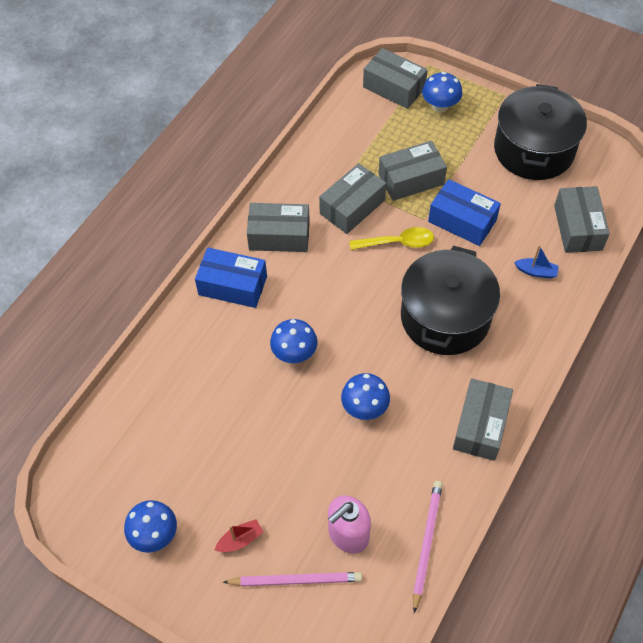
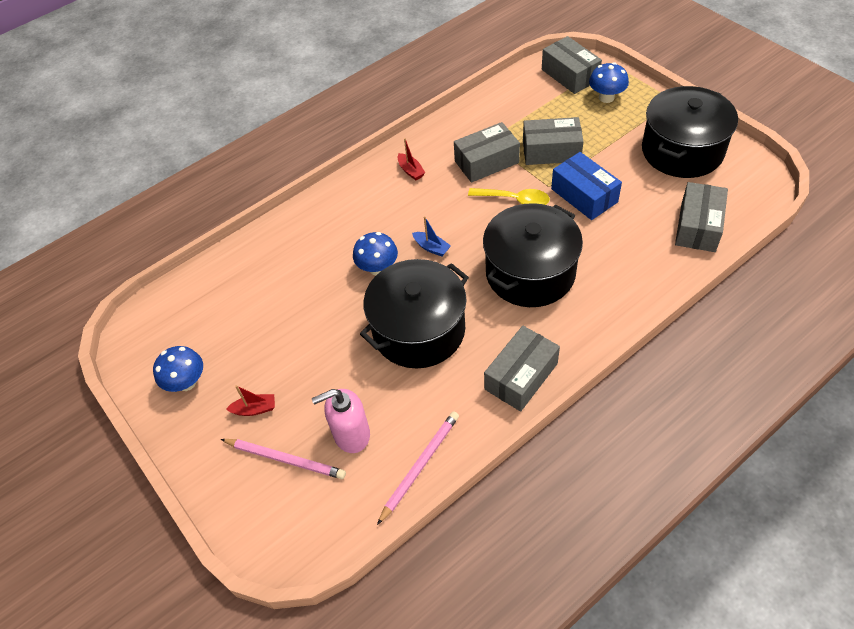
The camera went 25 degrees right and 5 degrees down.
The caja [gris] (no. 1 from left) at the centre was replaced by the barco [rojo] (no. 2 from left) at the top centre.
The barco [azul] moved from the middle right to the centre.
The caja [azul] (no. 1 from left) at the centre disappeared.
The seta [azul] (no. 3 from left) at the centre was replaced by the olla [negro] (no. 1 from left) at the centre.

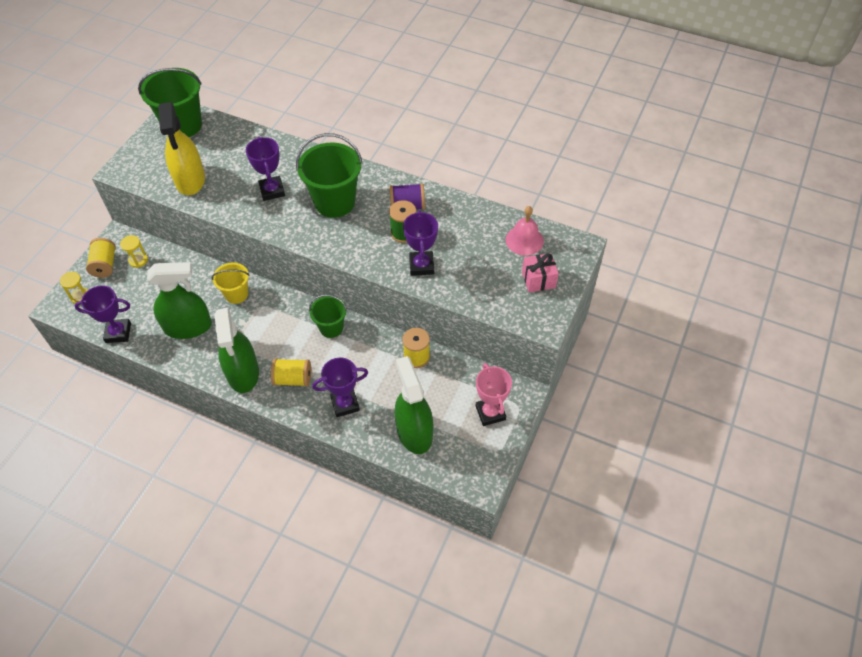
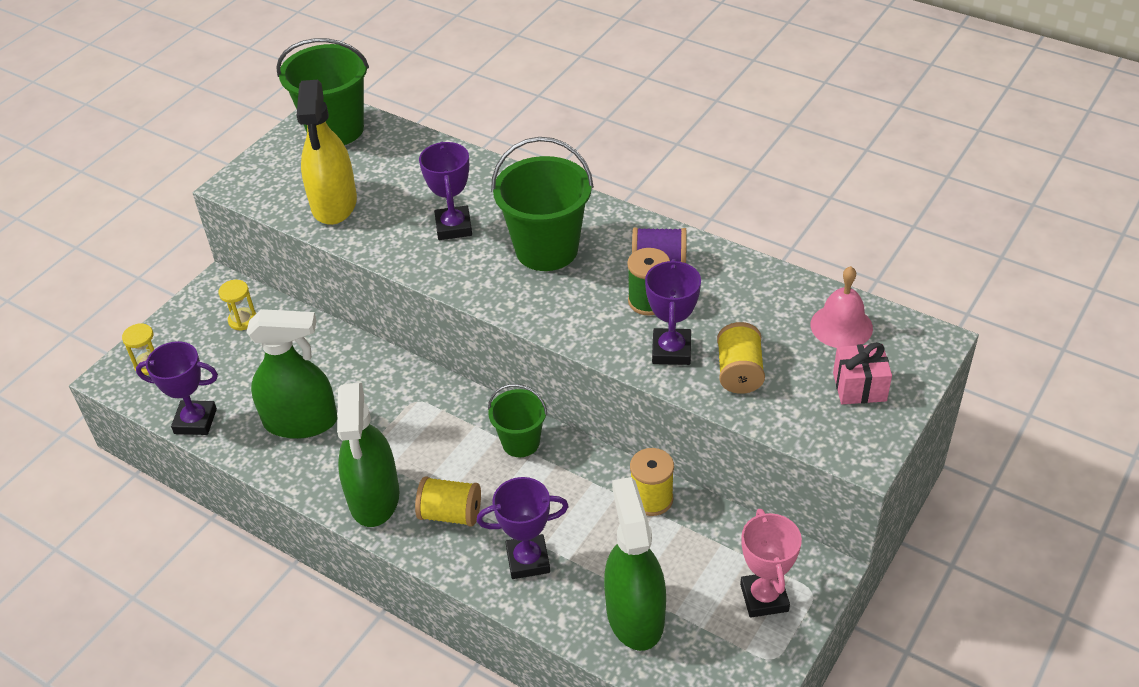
The camera went 10 degrees right and 10 degrees down.
The carrete [amarillo] (no. 1 from left in the first image) moved from the middle left to the centre.
The balde [amarillo] at the middle left disappeared.

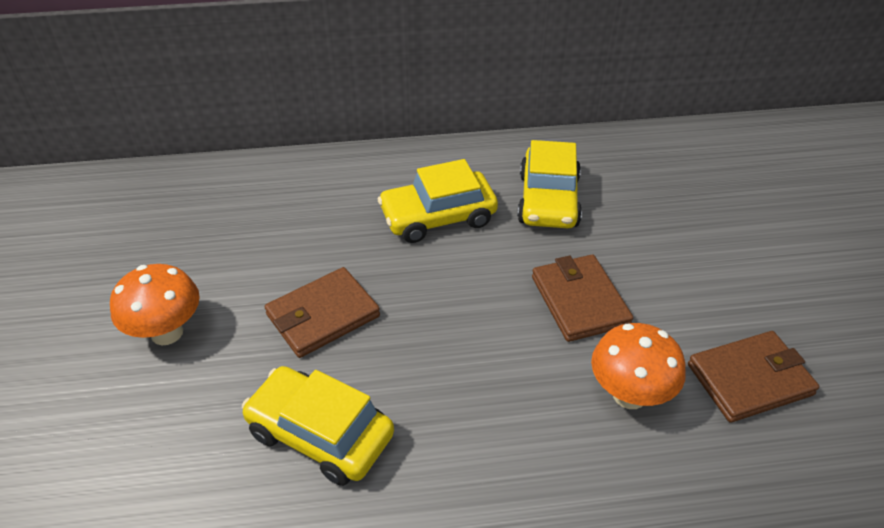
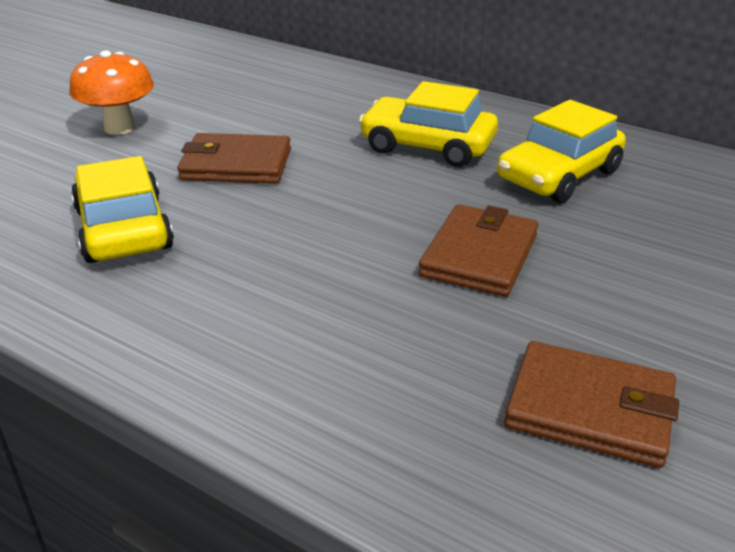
The camera went 40 degrees right and 10 degrees down.
The seta [naranja] (no. 2 from left) at the bottom right disappeared.

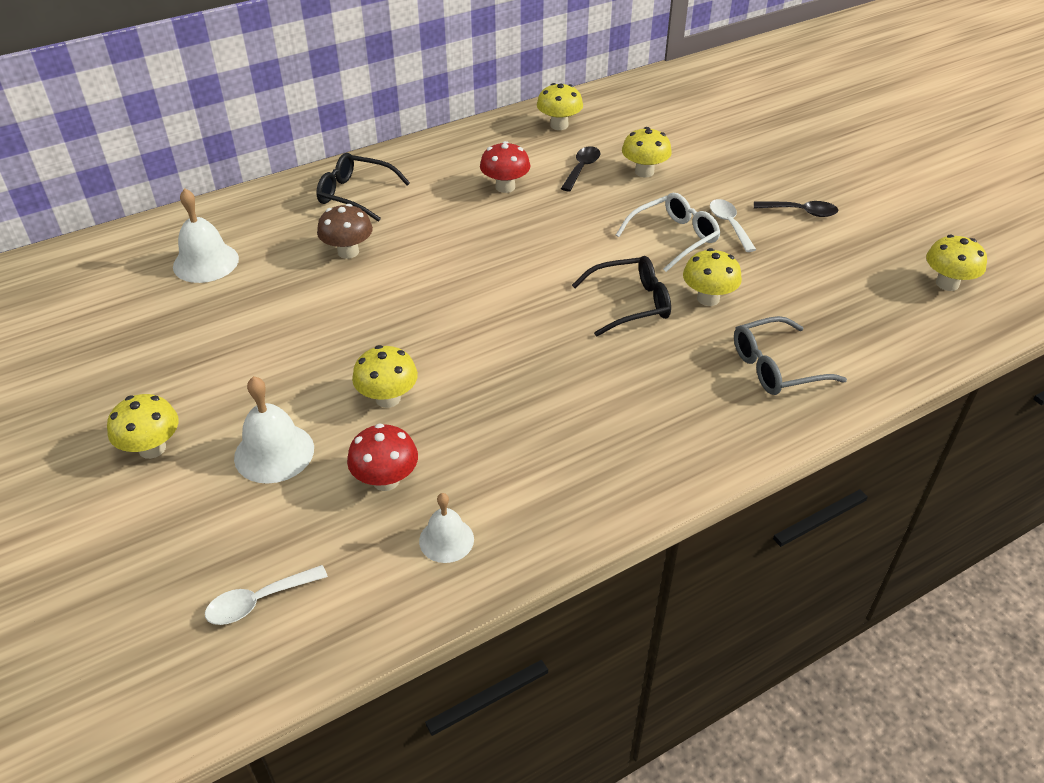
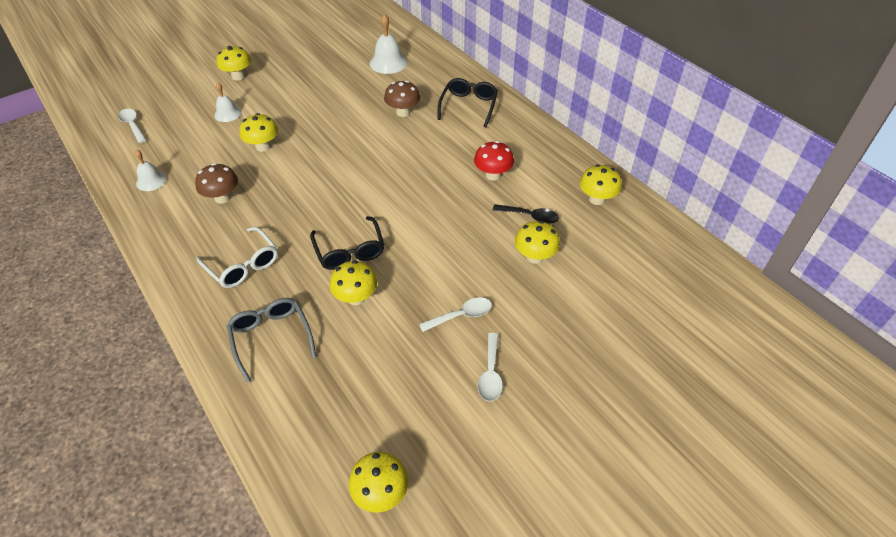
The camera went 85 degrees right and 5 degrees up.
The gafas [blanco] moved from the top centre to the middle left.
The cuchara [negro] (no. 2 from left) at the top right became the cuchara [blanco] (no. 3 from left) at the bottom centre.
The campana [blanco] (no. 2 from left) at the middle left changed to 0.64 times the size.
The seta [rojo] (no. 1 from left) at the centre disappeared.
The seta [marrón] (no. 1 from left) at the middle left appeared.

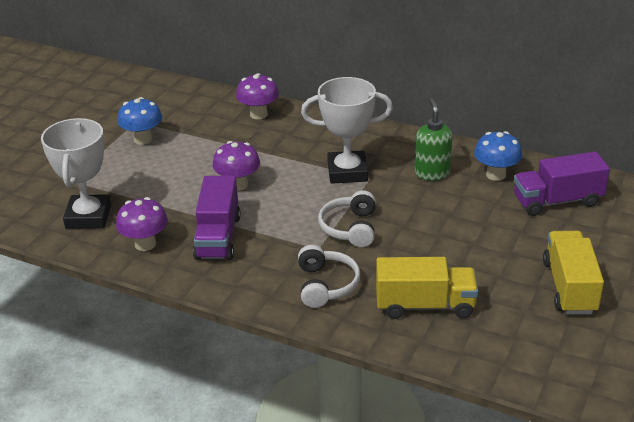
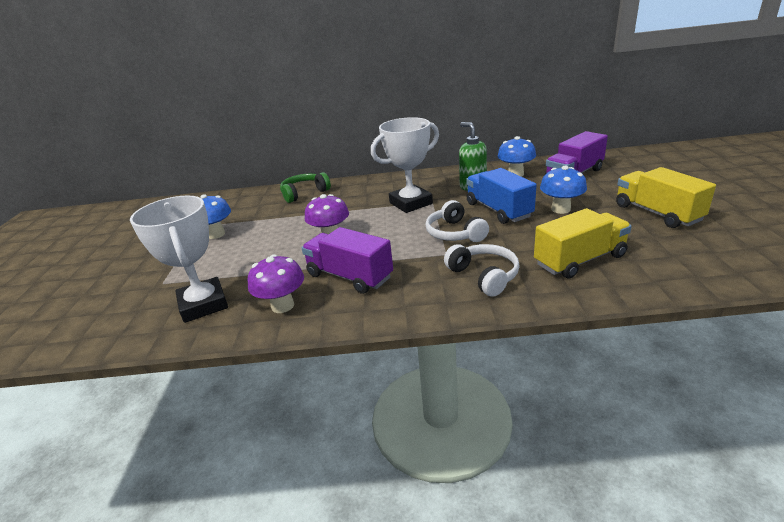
The camera went 25 degrees left and 5 degrees down.
The seta [morado] (no. 3 from left) at the top centre was replaced by the auriculares [verde] at the centre.
The camión [morado] (no. 1 from left) at the centre turned 150 degrees clockwise.
The seta [azul] (no. 3 from left) at the middle right appeared.
The camión [azul] at the centre appeared.

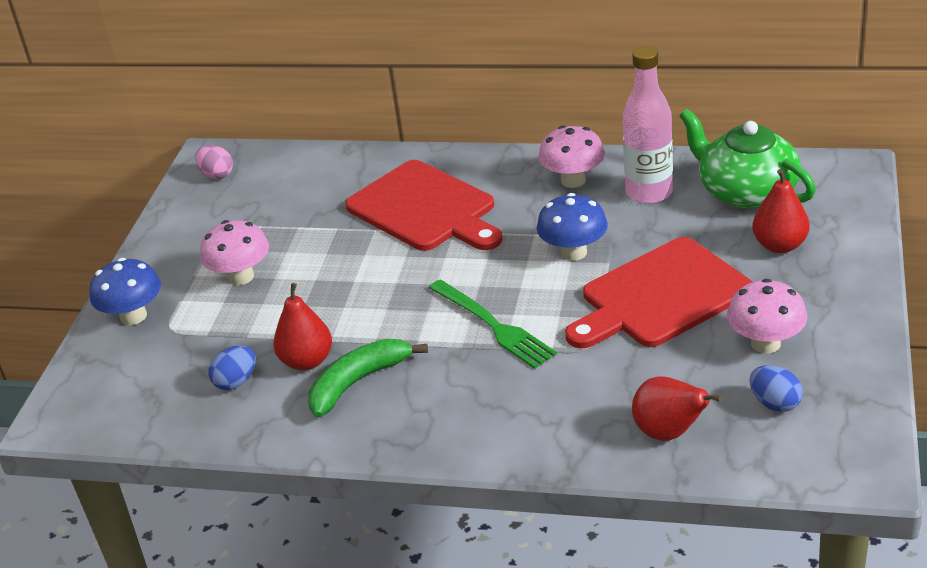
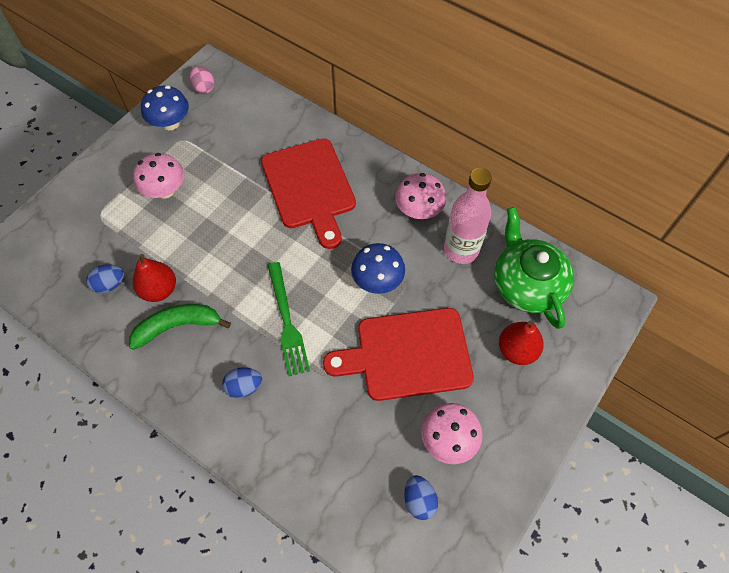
The camera went 20 degrees right and 25 degrees up.
The seta [azul] (no. 1 from left) moved from the middle left to the top left.
The pera [rojo] (no. 2 from left) at the bottom right disappeared.
The huevo [azul] (no. 2 from left) at the bottom left appeared.

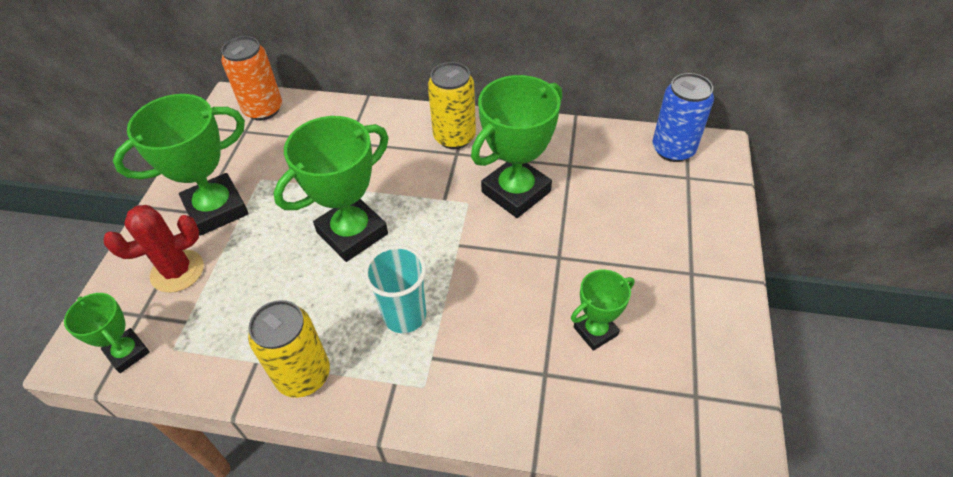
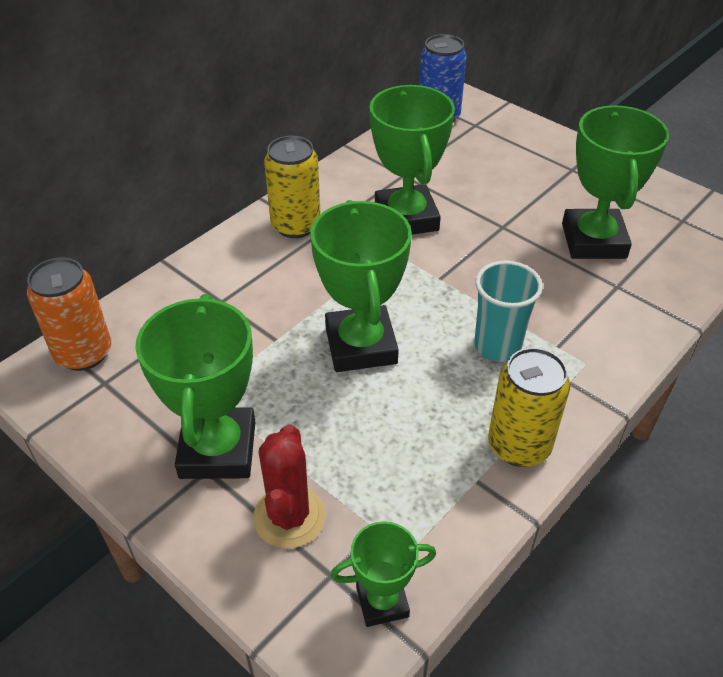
The camera went 60 degrees left and 5 degrees down.
The trofeo [verde] (no. 5 from left) at the centre changed to 1.83 times the size.

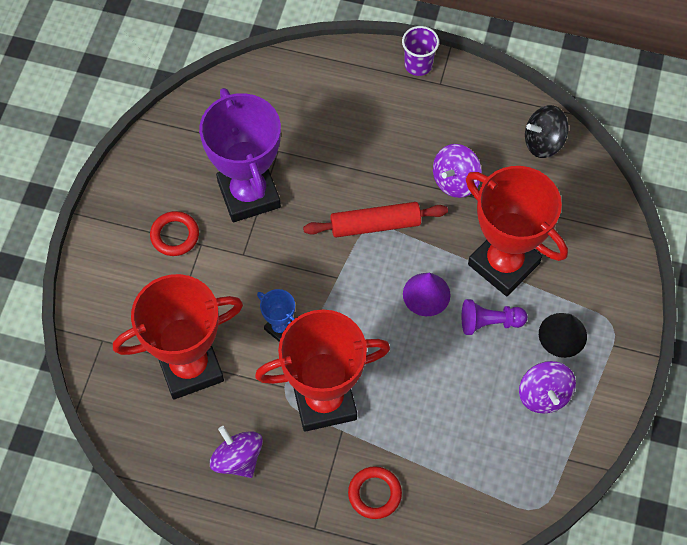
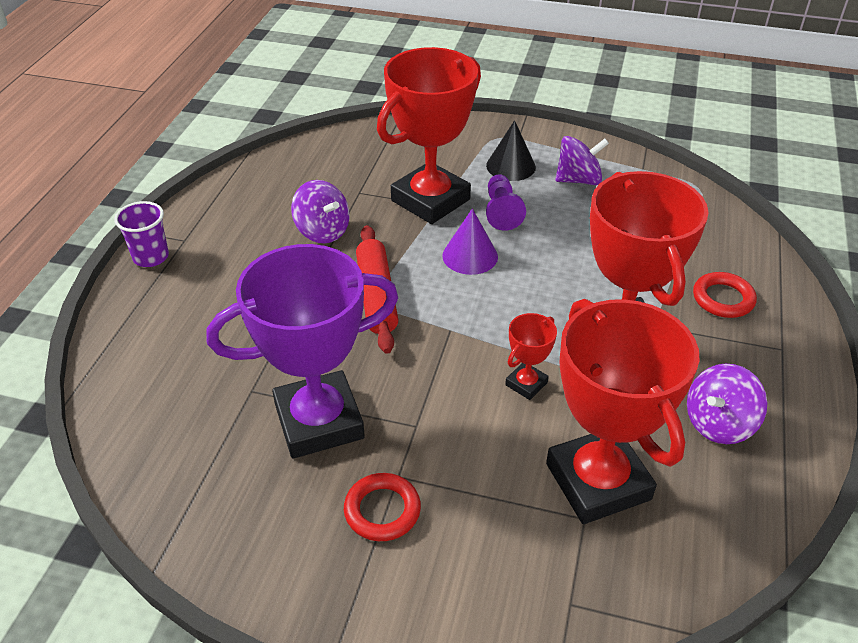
The camera went 90 degrees left and 20 degrees down.
The peonza [negro] at the top right disappeared.
The trofeo [azul] at the centre became the trofeo [rojo] (no. 2 from left) at the centre.

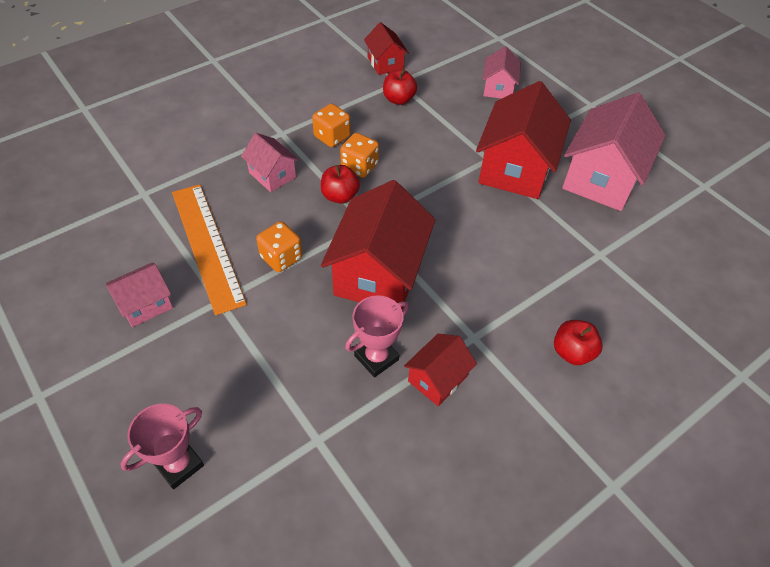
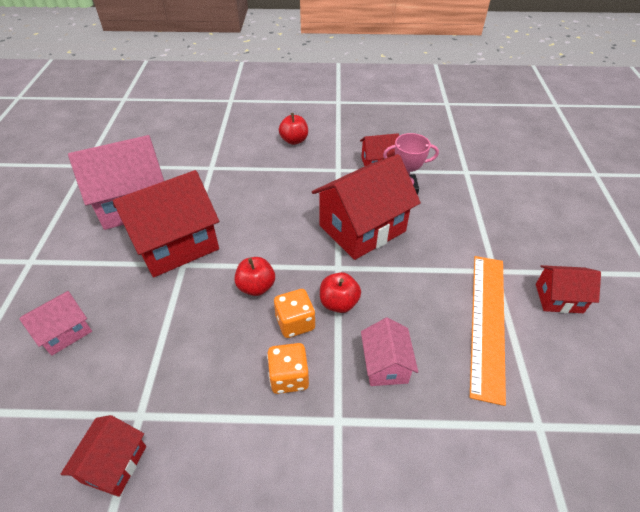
The camera went 140 degrees left and 5 degrees down.
The manzana [rojo] (no. 2 from left in the first image) moved from the top centre to the centre.
The dado [naranja] (no. 1 from left) at the centre disappeared.
The casa [rosa] (no. 1 from left) at the middle left became the casa [rojo] (no. 5 from left) at the middle right.
The trofeo [rosa] (no. 1 from left) at the bottom left disappeared.

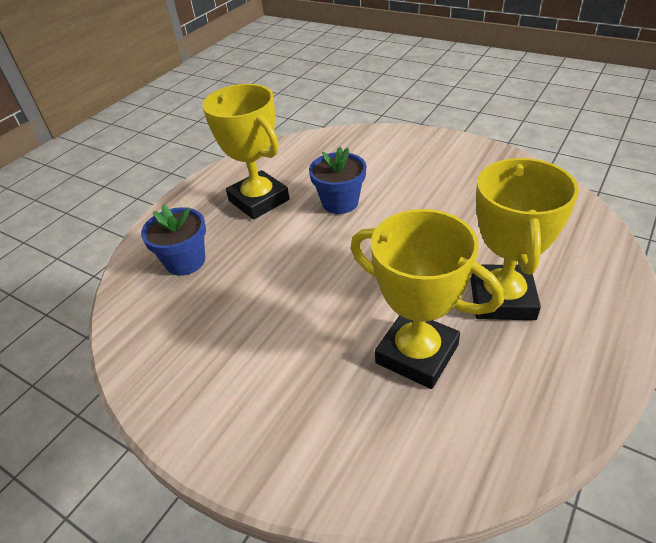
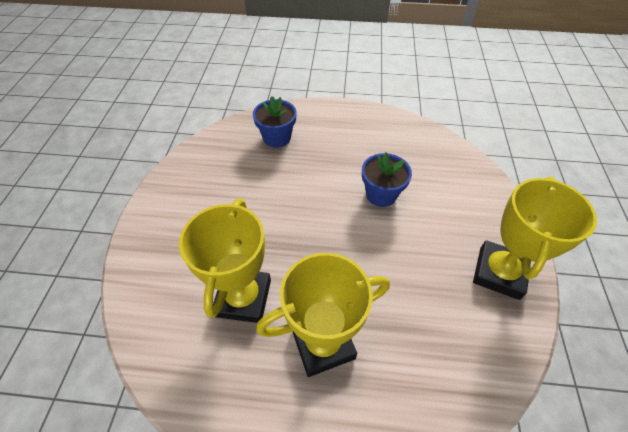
The camera went 60 degrees right and 10 degrees up.
The trofeo [amarillo] (no. 1 from left in the first image) moved from the top centre to the middle right.

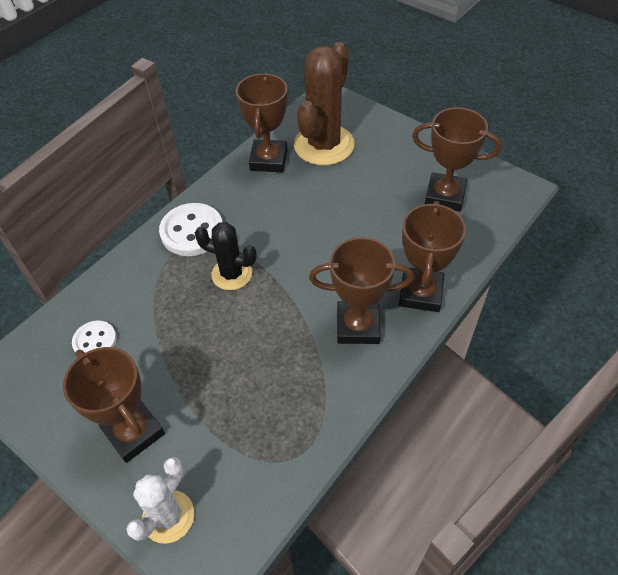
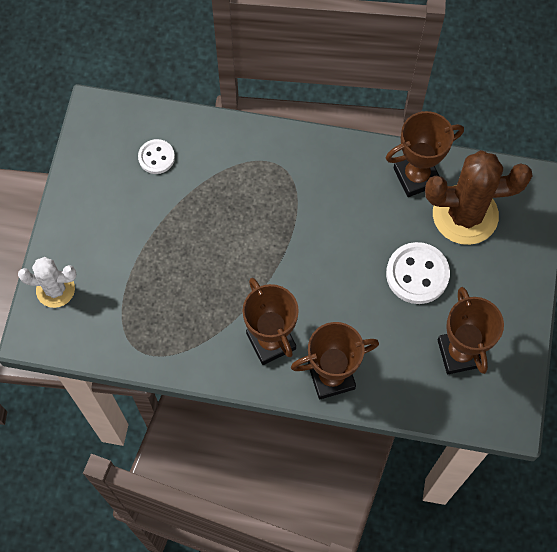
The camera went 60 degrees right and 15 degrees up.
The botón [blanco] (no. 2 from left) moved from the middle left to the middle right.
The cactus [negro] at the centre disappeared.
The trofeo [marrón] (no. 1 from left) at the bottom left disappeared.

